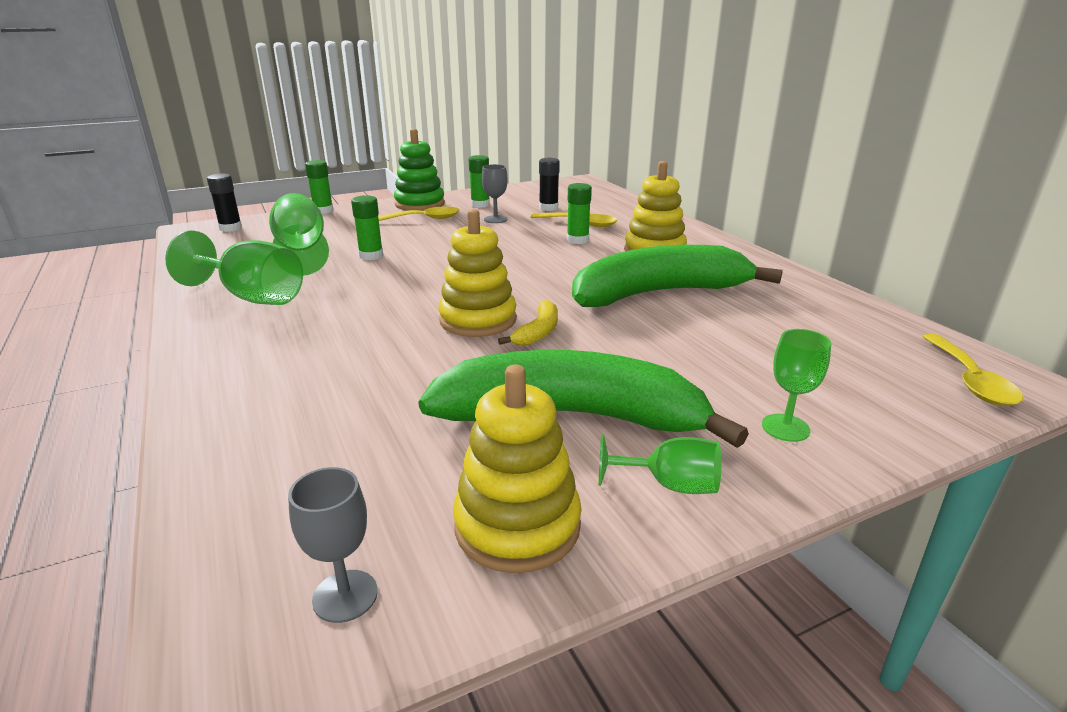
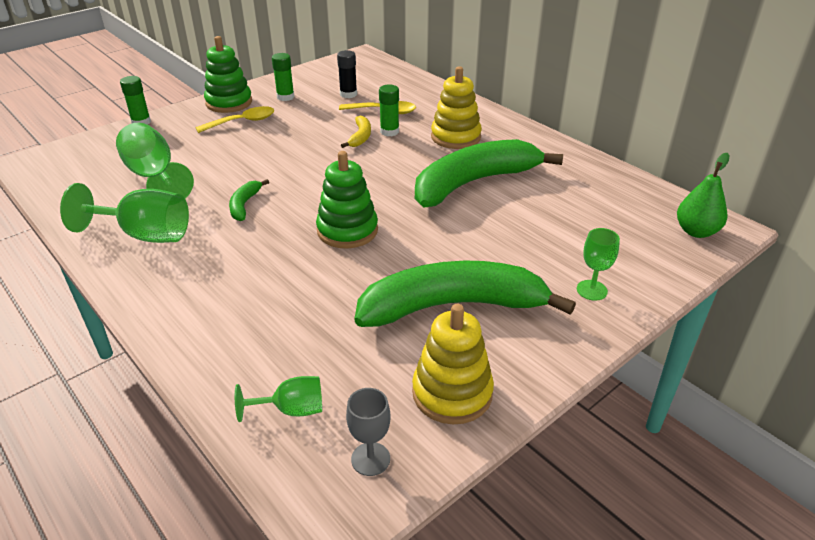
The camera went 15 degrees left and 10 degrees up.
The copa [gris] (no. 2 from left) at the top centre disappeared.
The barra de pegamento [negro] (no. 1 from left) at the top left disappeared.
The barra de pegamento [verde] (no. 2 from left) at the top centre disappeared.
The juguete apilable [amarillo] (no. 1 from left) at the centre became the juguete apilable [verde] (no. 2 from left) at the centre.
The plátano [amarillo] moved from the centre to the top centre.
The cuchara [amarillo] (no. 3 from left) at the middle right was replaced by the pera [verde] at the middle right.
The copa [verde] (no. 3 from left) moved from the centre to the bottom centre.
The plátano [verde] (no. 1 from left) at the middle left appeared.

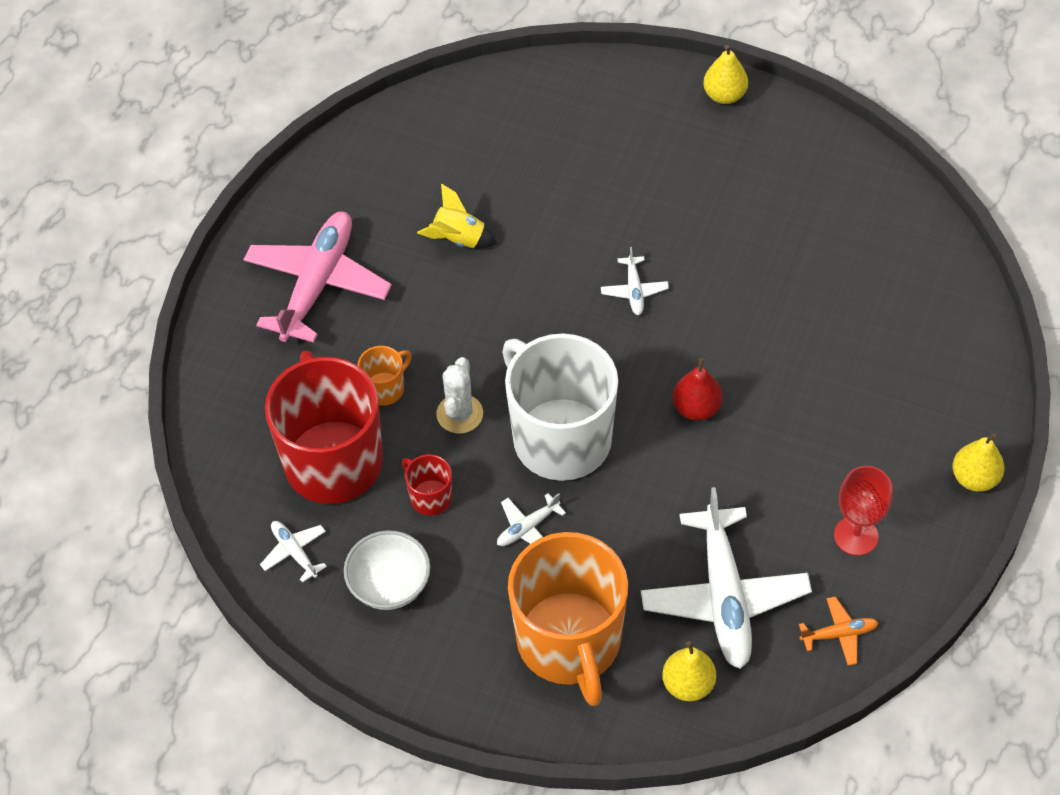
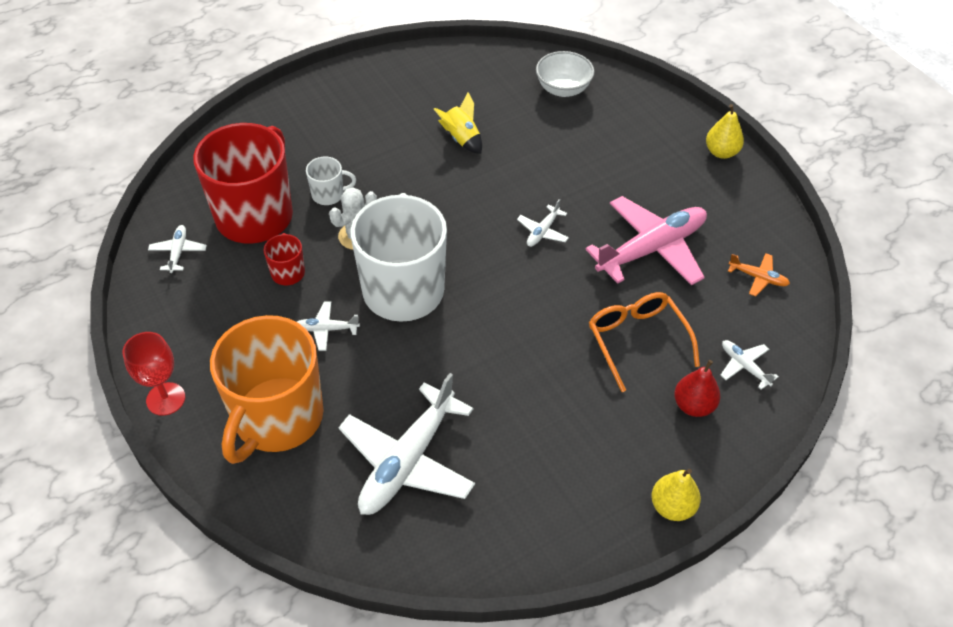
The camera went 35 degrees right and 5 degrees down.
The avión [rosa] moved from the middle left to the middle right.
The taza [naranja] (no. 1 from left) at the centre became the taza [blanco] (no. 1 from left) at the top centre.
The pera [rojo] moved from the centre to the middle right.
The copa [rojo] moved from the middle right to the middle left.
The cuenco [blanco] moved from the bottom centre to the top centre.
The avión [naranja] moved from the bottom right to the middle right.
The pera [amarillo] (no. 1 from left) at the bottom centre disappeared.
The gafas [naranja] at the middle right appeared.
The avión [blanco] (no. 5 from left) at the middle right appeared.

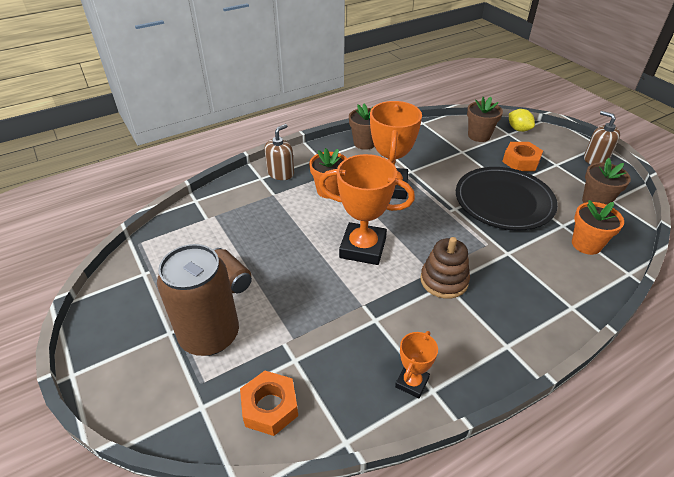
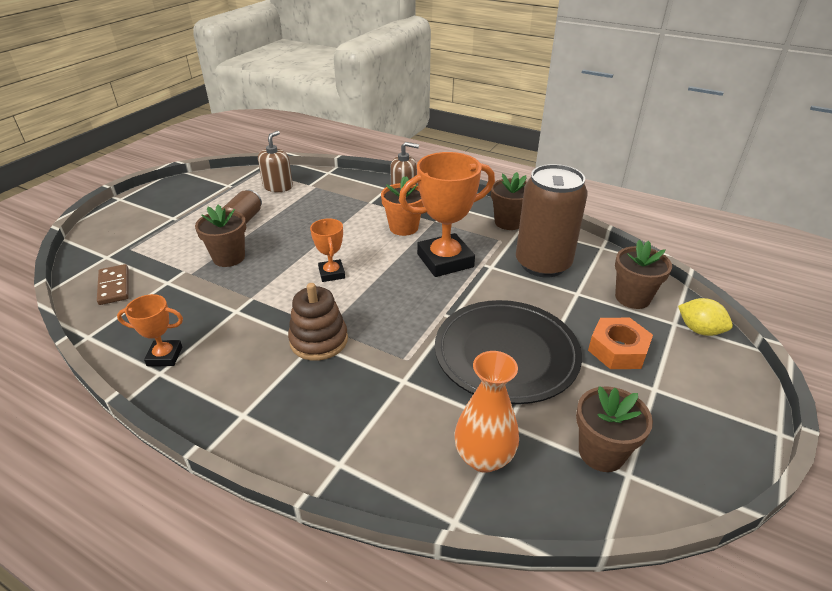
The camera went 60 degrees right and 5 degrees down.
The limón [amarillo] at the top right turned 75 degrees counterclockwise.
The dispensador de jabón [marrón] (no. 2 from left in the first image) moved from the top right to the top left.
The trofeo [naranja] (no. 1 from left in the first image) at the centre changed to 0.52 times the size.
The maceta [naranja] (no. 2 from left) at the middle right was replaced by the florero [naranja] at the bottom centre.
The lata [marrón] (no. 1 from left in the first image) moved from the middle left to the centre.
The tuerca [naranja] (no. 1 from left) at the bottom centre was replaced by the ficha de dominó [marrón] at the middle left.
The maceta [marrón] (no. 1 from left) at the middle left appeared.

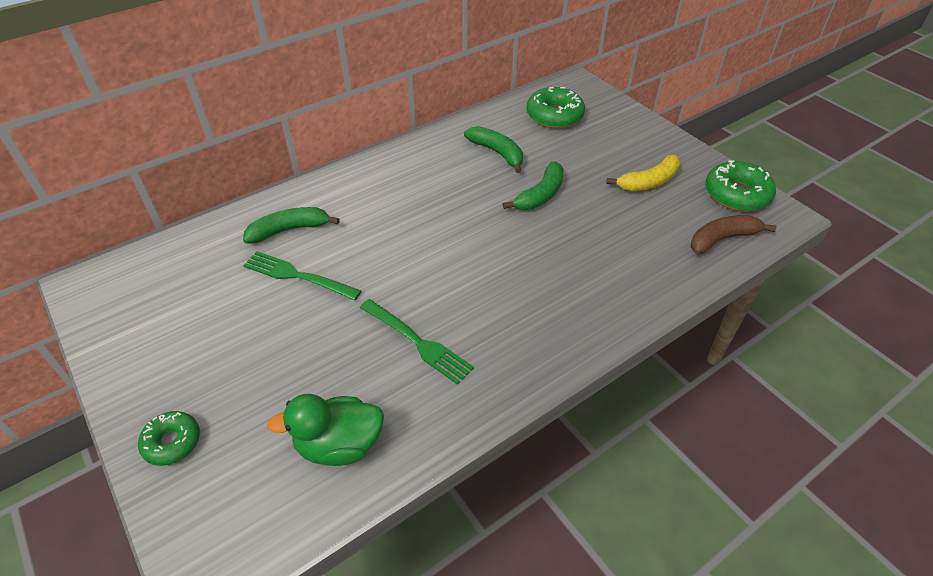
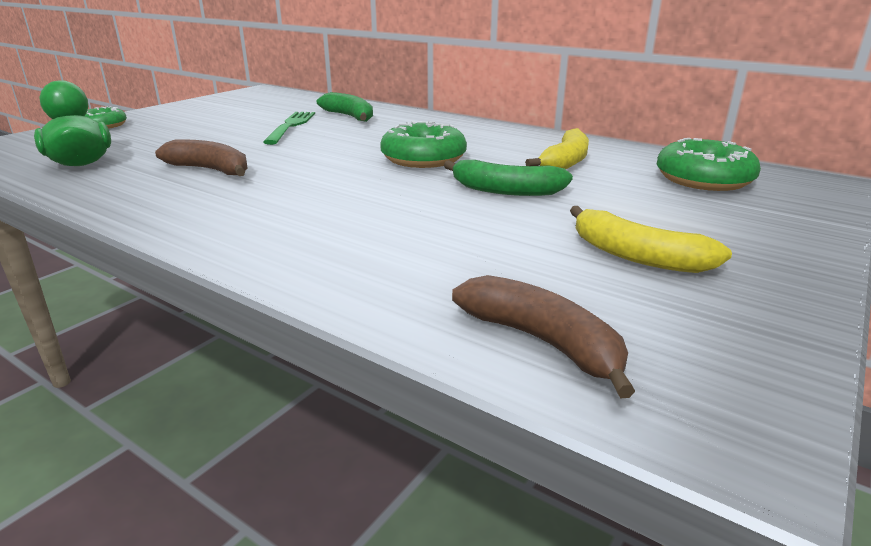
The camera went 70 degrees right and 20 degrees down.
The plátano [verde] (no. 2 from left) at the top centre became the plátano [amarillo] (no. 1 from left) at the top centre.
The rosquilla [verde] (no. 3 from left in the first image) moved from the top right to the top centre.
The tenedor [verde] (no. 2 from left) at the centre was replaced by the plátano [marrón] (no. 1 from left) at the top left.

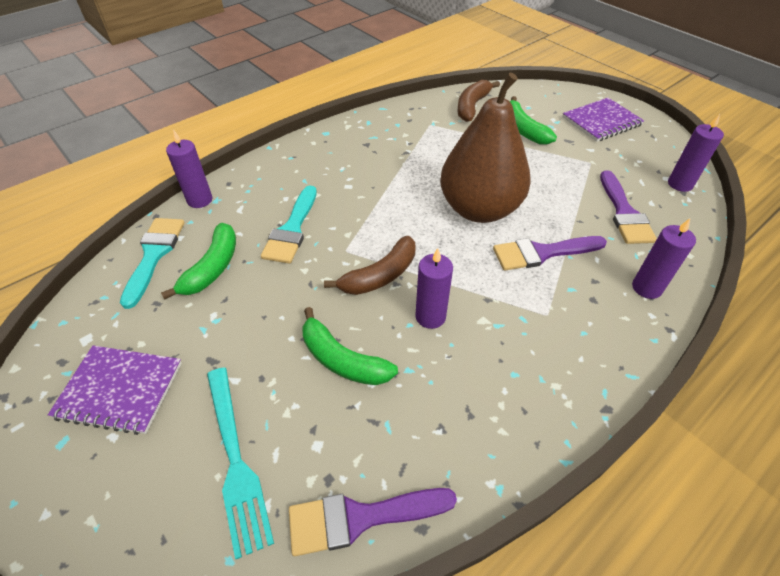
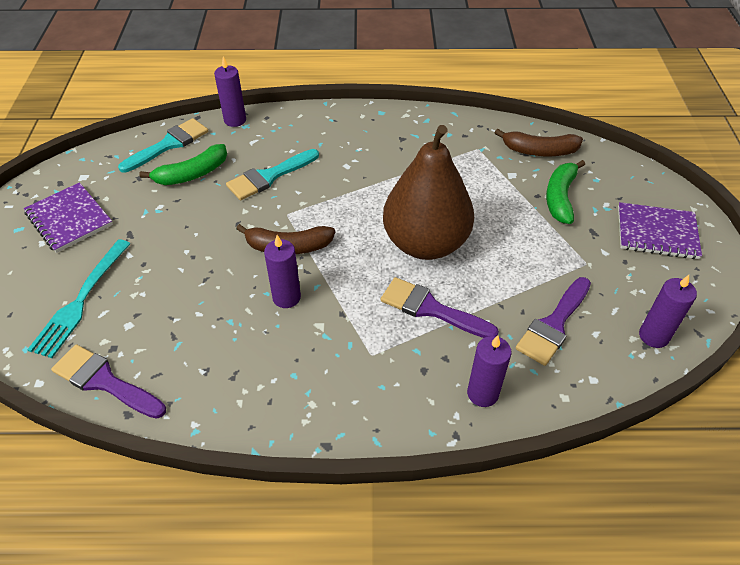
The camera went 40 degrees right and 0 degrees up.
The plátano [marrón] (no. 2 from left) at the top centre turned 150 degrees counterclockwise.
The plátano [verde] (no. 2 from left) at the centre disappeared.

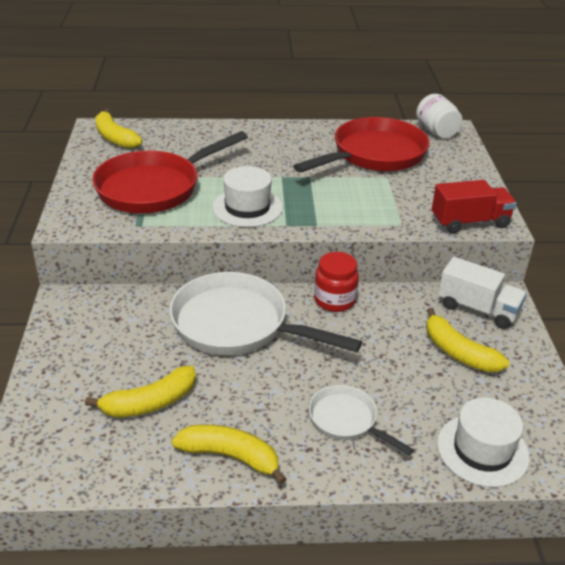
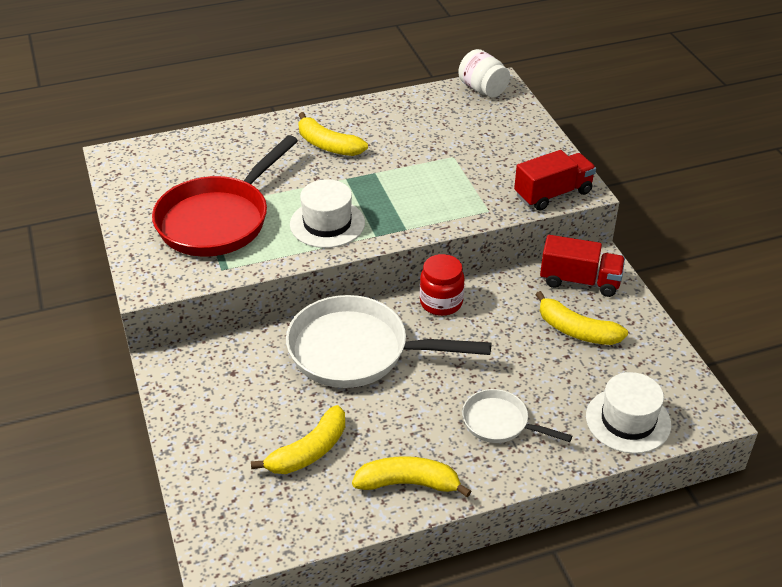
The camera went 15 degrees left and 5 degrees up.
The plátano [amarillo] (no. 1 from left in the first image) moved from the top left to the top centre.
The sartén [rojo] (no. 2 from left) at the top centre disappeared.
The camión [blanco] at the middle right became the camión [rojo] (no. 2 from left) at the middle right.

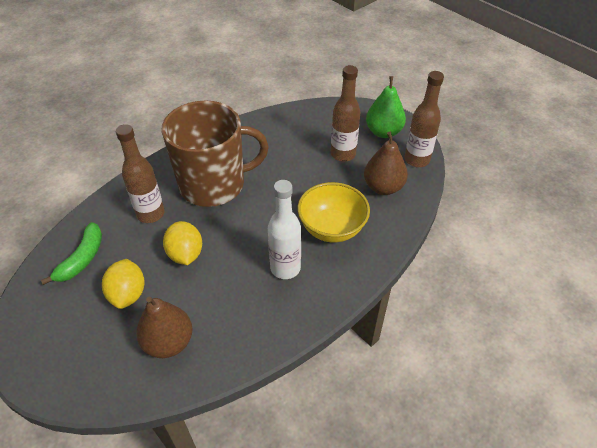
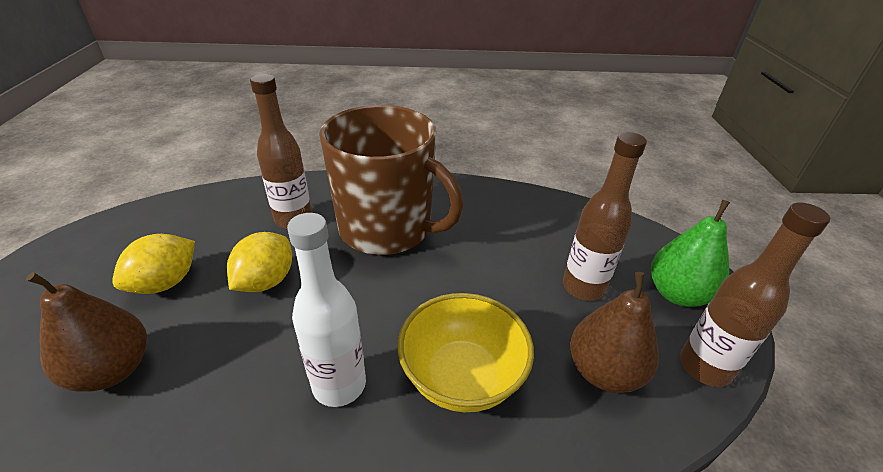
The camera went 40 degrees right and 10 degrees down.
The plátano [verde] at the middle left disappeared.

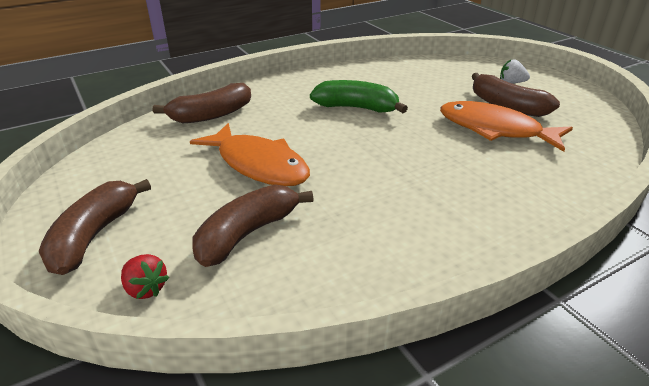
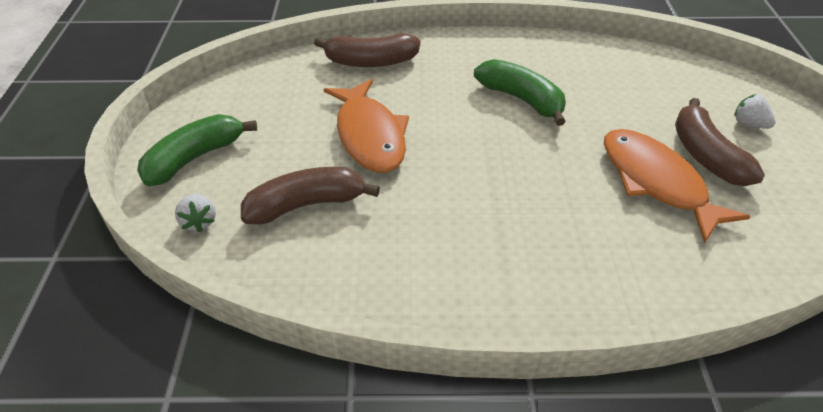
The camera went 30 degrees right and 10 degrees up.
The plátano [marrón] (no. 1 from left) at the middle left became the plátano [verde] (no. 1 from left) at the middle left.
The fresa [rojo] at the bottom left became the fresa [blanco] (no. 1 from left) at the middle left.

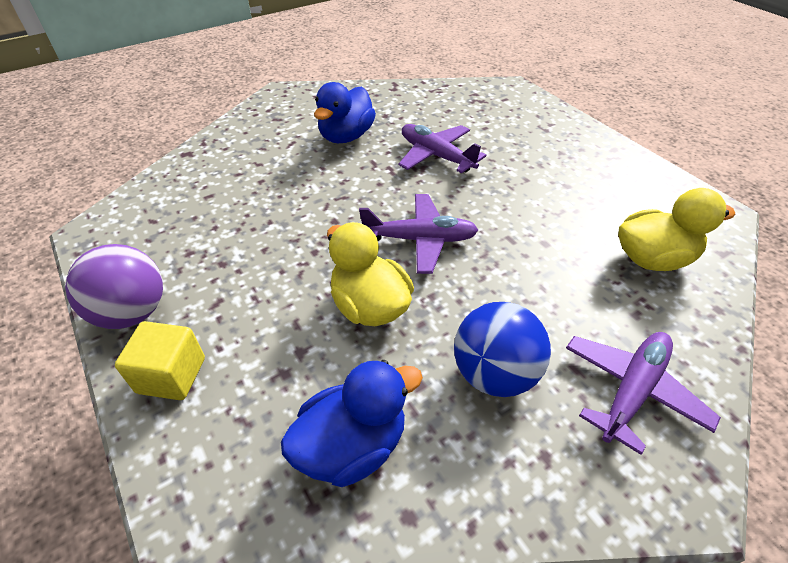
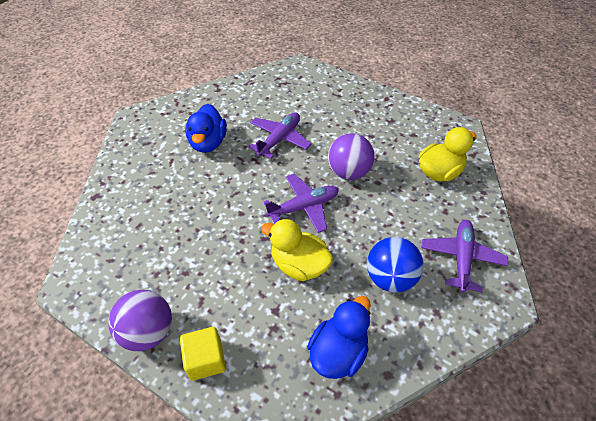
The camera went 25 degrees left and 5 degrees up.
The avión [morado] (no. 2 from left in the first image) at the top centre turned 105 degrees clockwise.
The pelota [morado] (no. 2 from left) at the centre appeared.

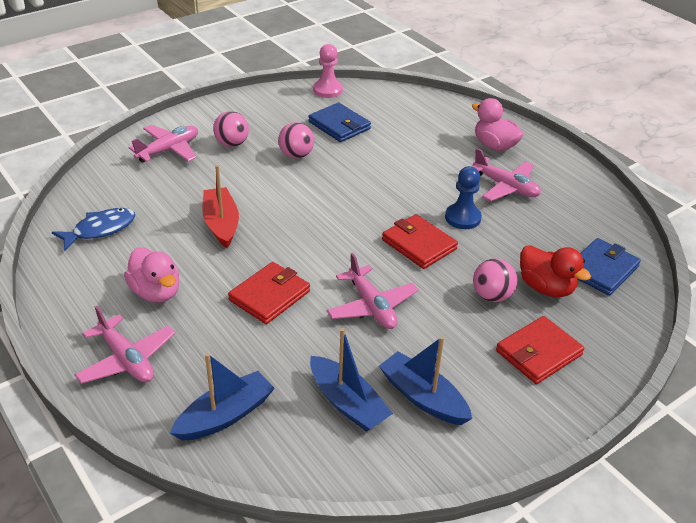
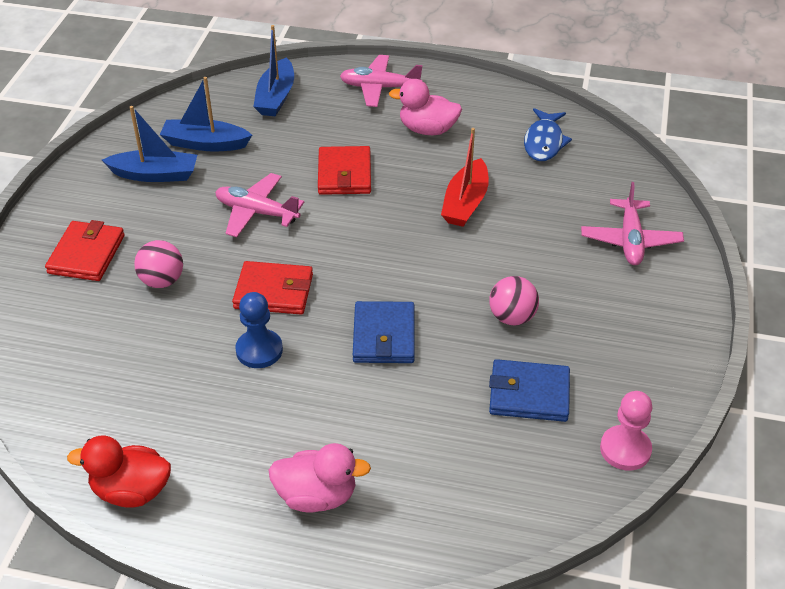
The camera went 140 degrees right and 5 degrees up.
The pelota [rosa] (no. 1 from left) at the top left disappeared.
The avión [rosa] (no. 4 from left) at the top right disappeared.
The barco [rojo] at the middle left turned 75 degrees clockwise.
The cartera [azul] (no. 2 from left in the first image) moved from the middle right to the centre.
The pato [rojo] moved from the middle right to the bottom left.

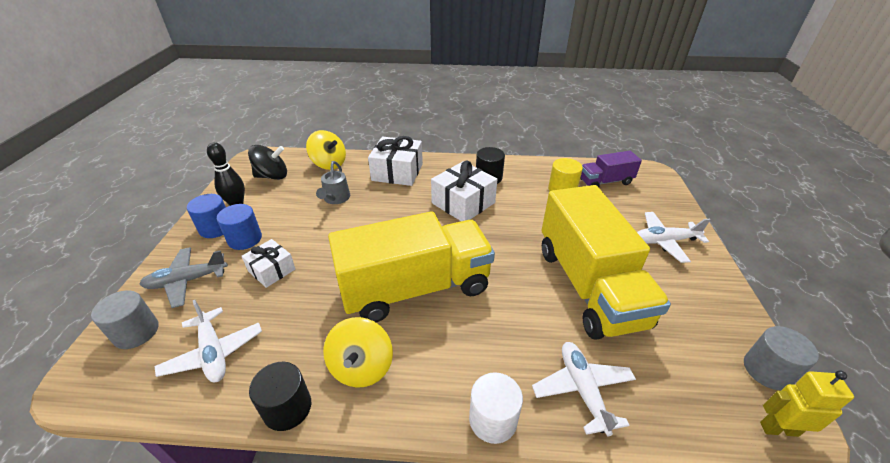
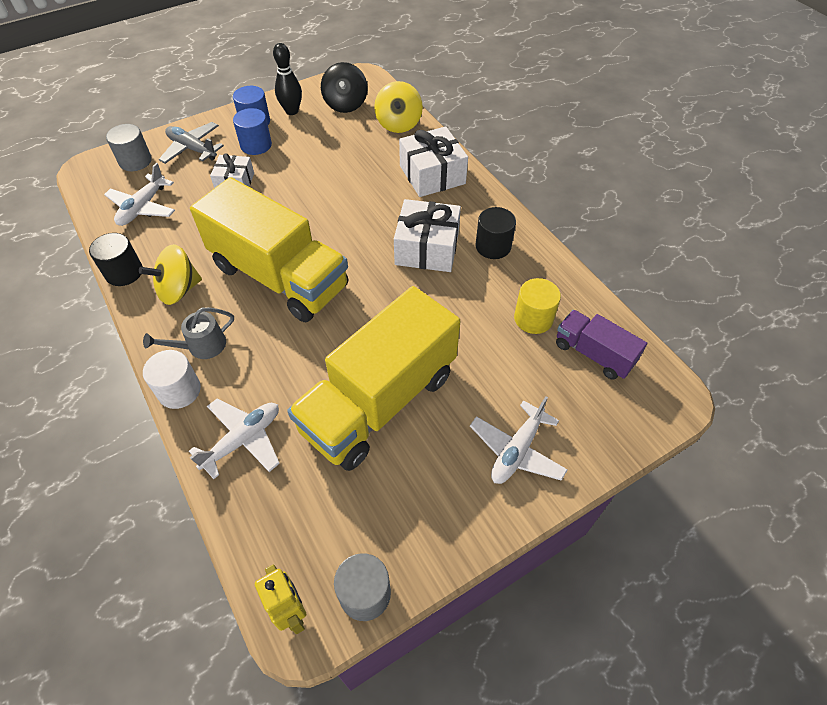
The camera went 55 degrees right and 15 degrees up.
The peonza [negro] at the middle left turned 45 degrees clockwise.
The regadera [gris] moved from the centre to the middle left.
The avión [blanco] (no. 3 from left) at the middle right turned 105 degrees counterclockwise.

